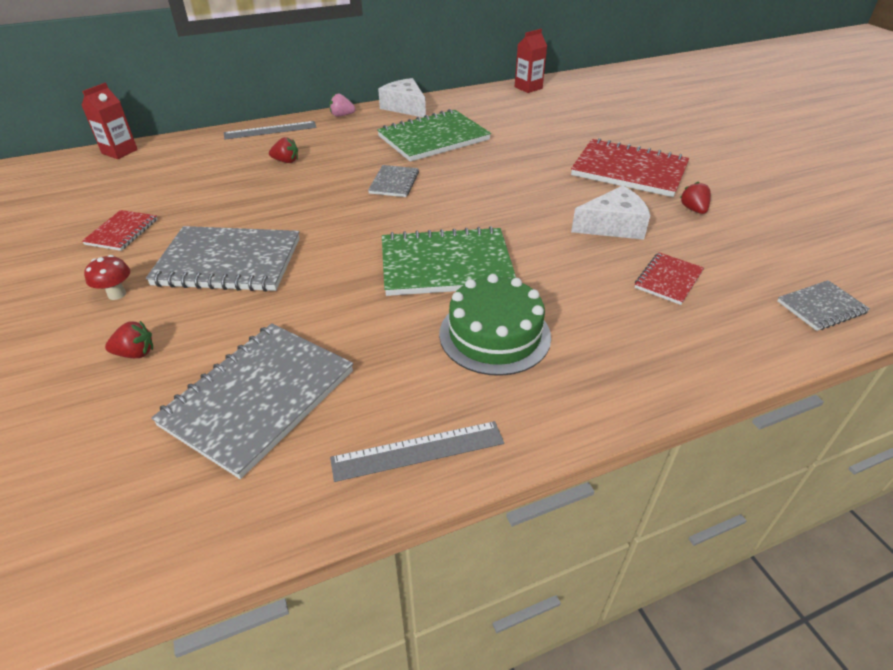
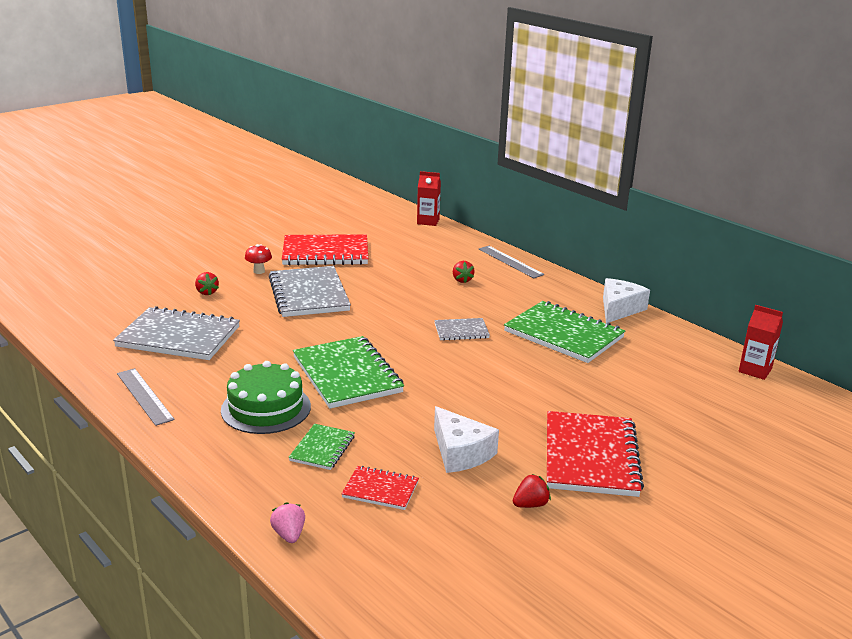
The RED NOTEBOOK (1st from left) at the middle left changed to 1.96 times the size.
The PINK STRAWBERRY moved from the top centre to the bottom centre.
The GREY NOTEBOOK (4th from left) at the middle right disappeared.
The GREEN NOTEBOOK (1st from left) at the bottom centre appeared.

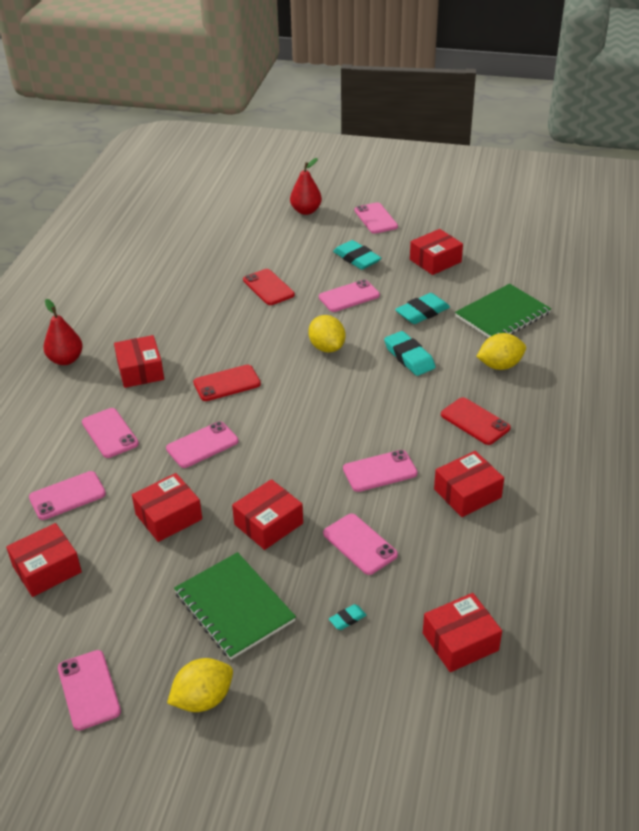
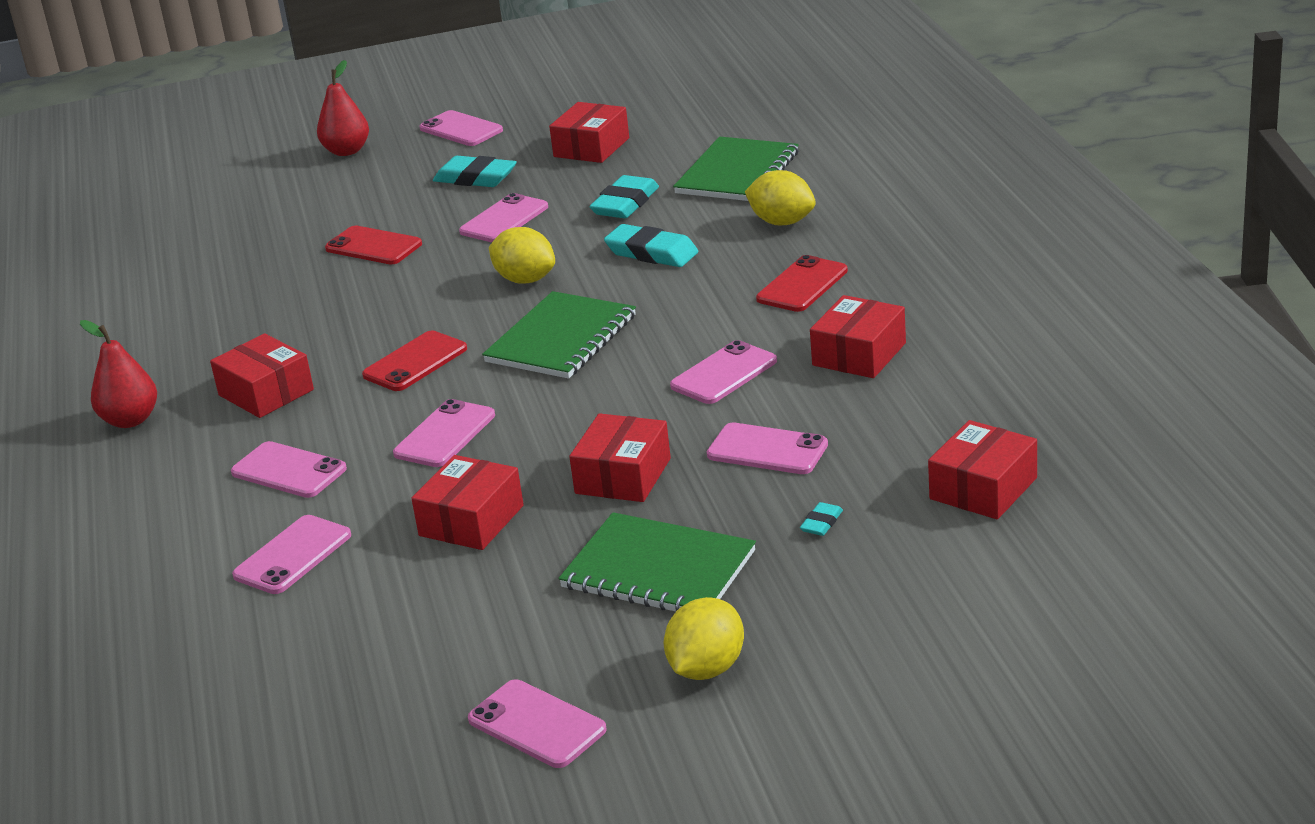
The RED BOX (1st from left) at the bottom left disappeared.
The RED PHONE (3rd from left) at the middle right turned 75 degrees counterclockwise.
The YELLOW LEMON (3rd from left) at the middle right turned 75 degrees clockwise.
The GREEN NOTEBOOK (1st from left) at the centre appeared.

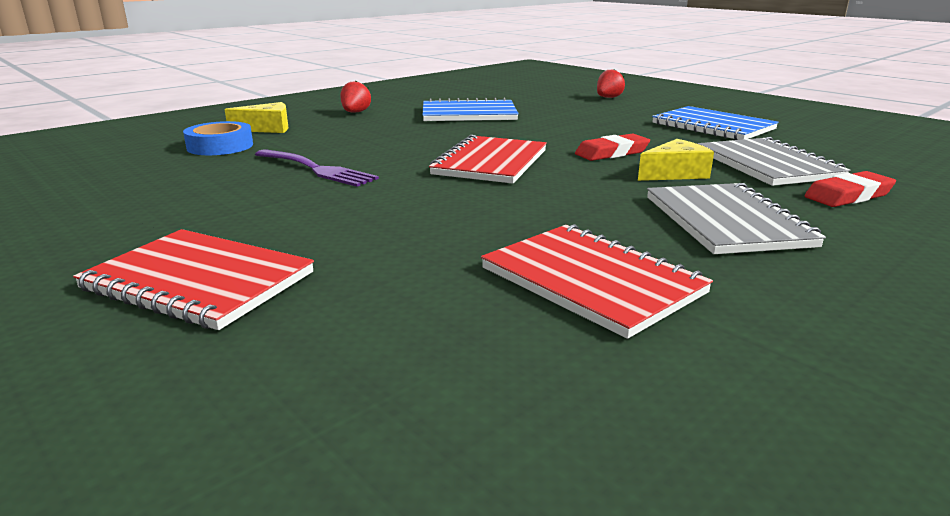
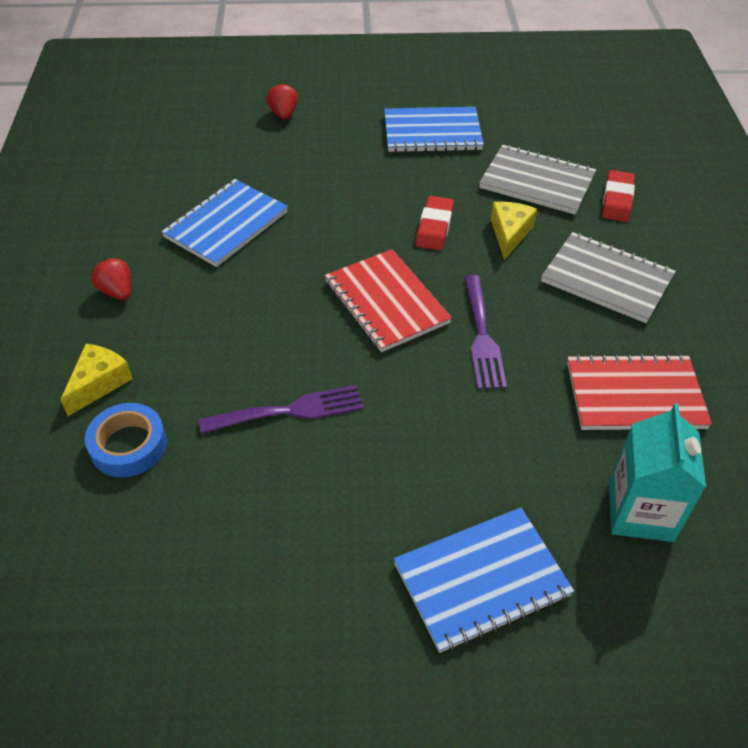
The RED NOTEBOOK (1st from left) at the middle left became the BLUE NOTEBOOK (3rd from left) at the bottom centre.
The PURPLE FORK (2nd from left) at the centre appeared.
The TURQUOISE CARTON at the middle right appeared.

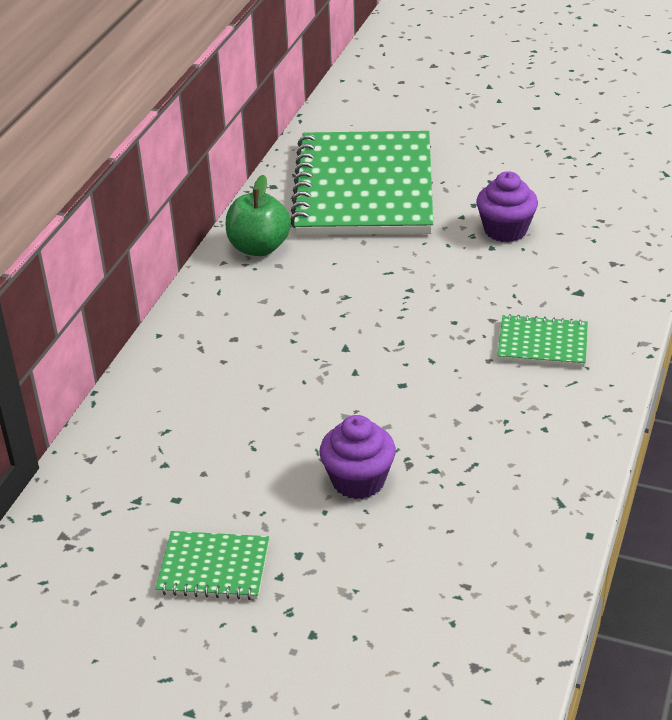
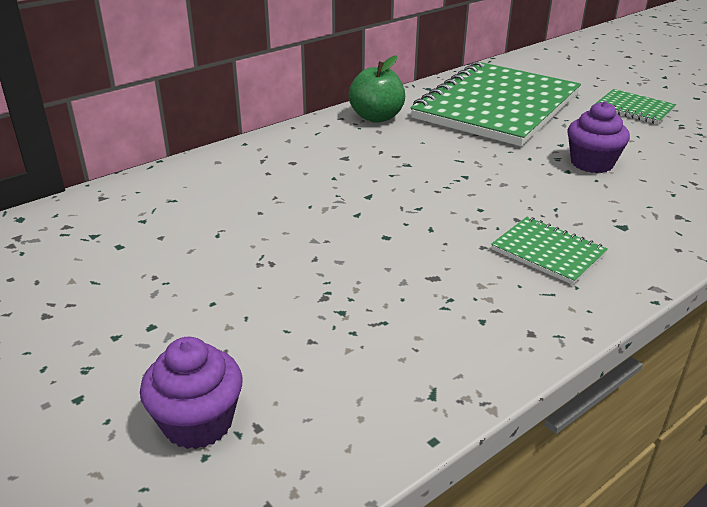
The GREEN NOTEBOOK (1st from left in the first image) moved from the bottom left to the top right.
The PURPLE CUPCAKE (1st from left) moved from the centre to the bottom left.

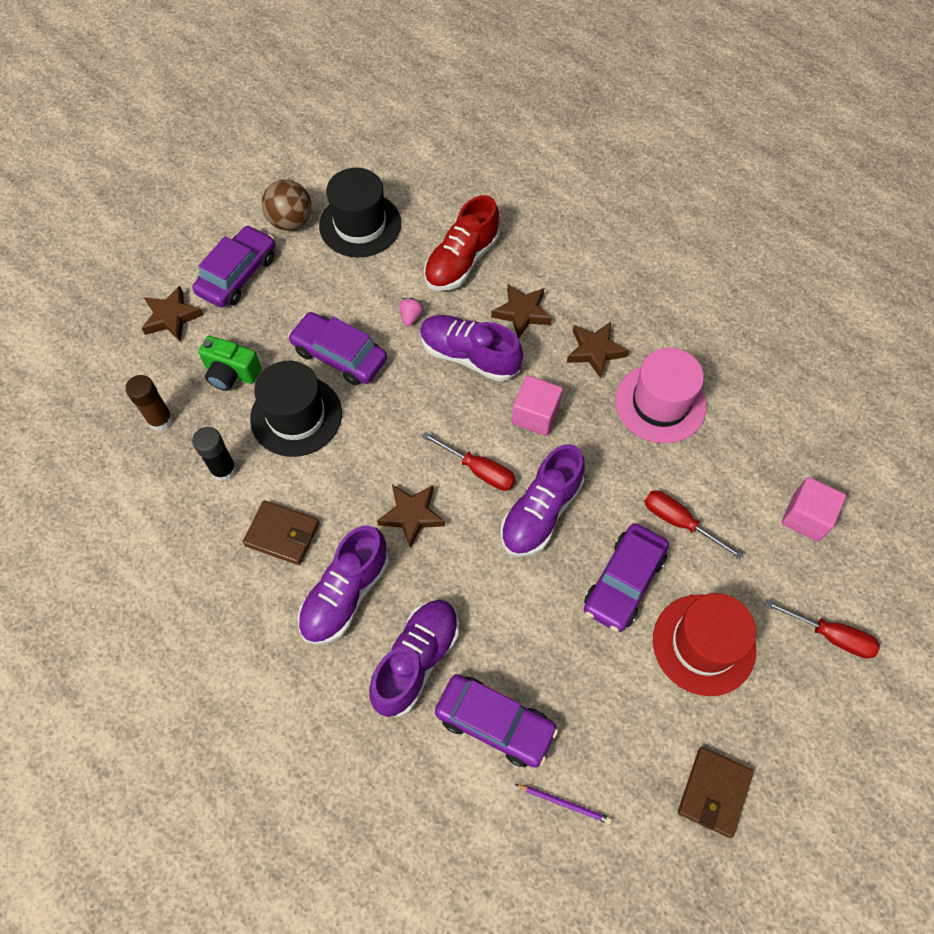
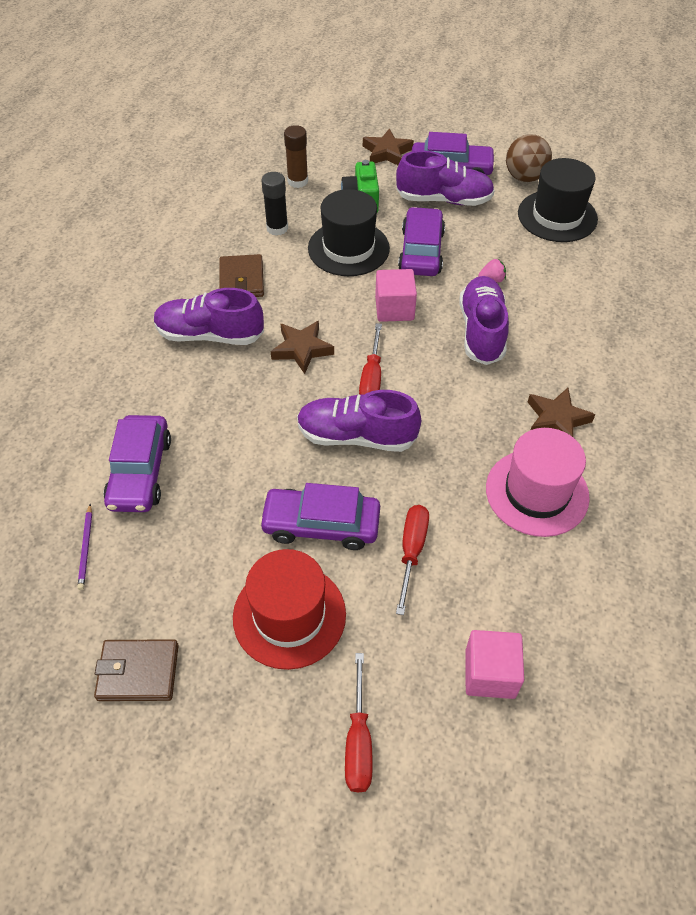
The PURPLE SHOE (2nd from left in the first image) moved from the bottom centre to the top centre.
The RED SHOE at the top centre disappeared.
The BROWN STAR (3rd from left) at the top centre disappeared.
The PINK CUBE (1st from left) moved from the centre to the top centre.

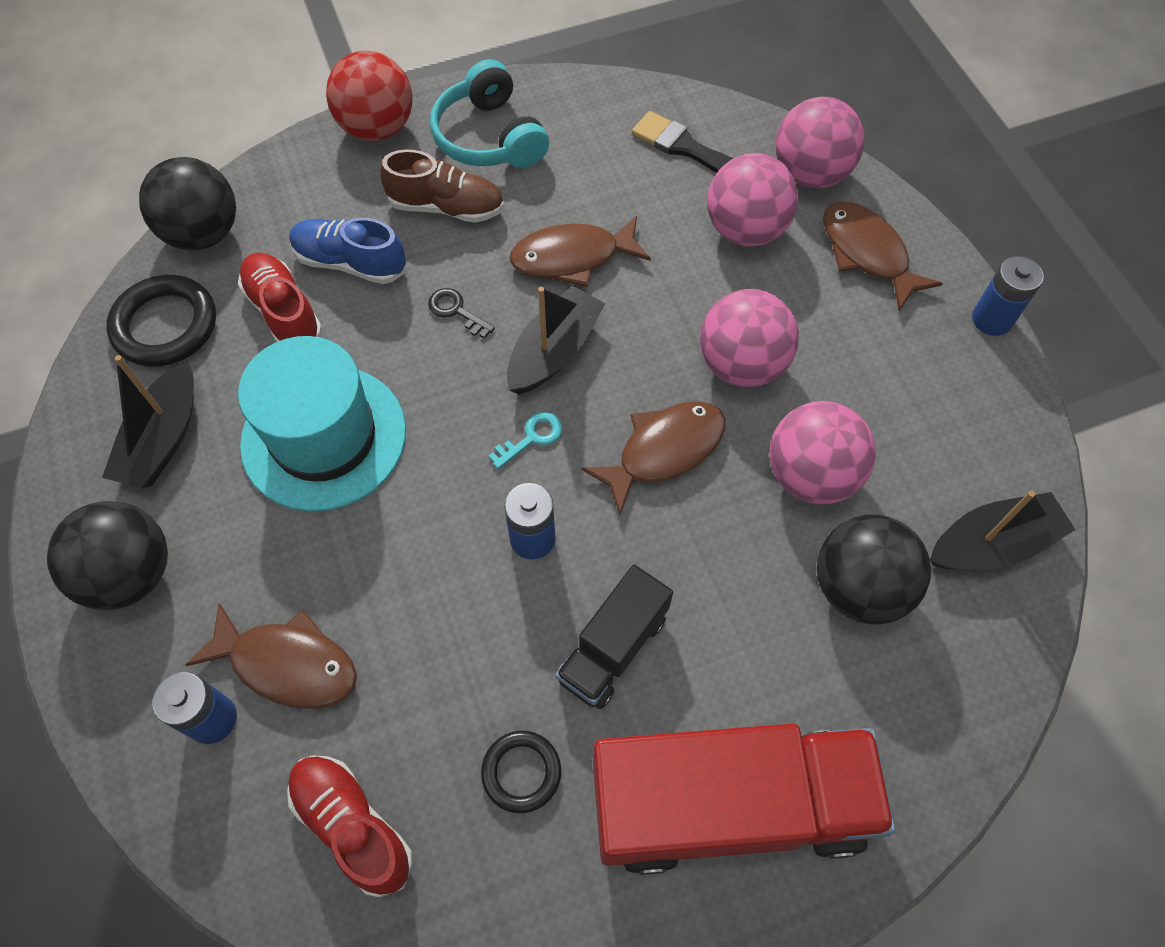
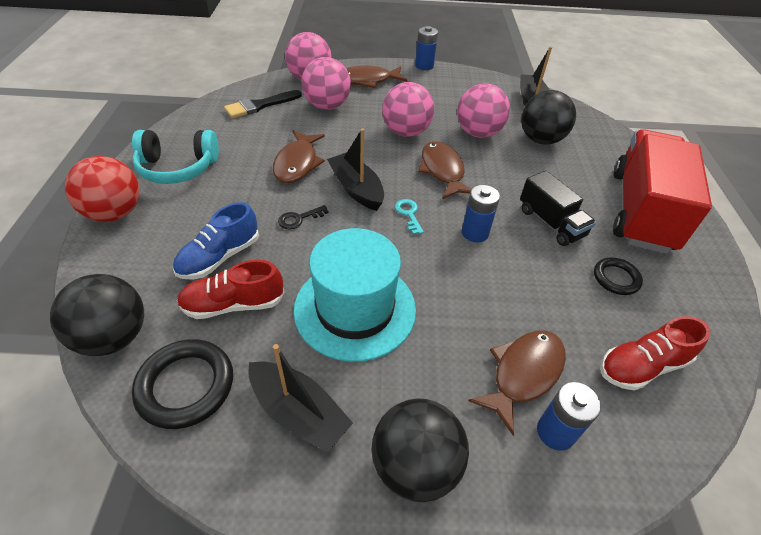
The BROWN SHOE at the top centre disappeared.

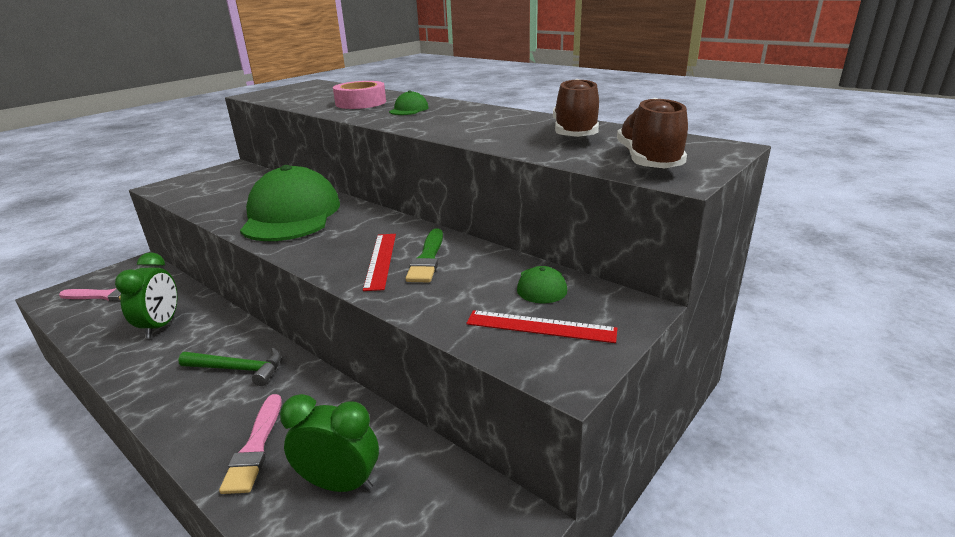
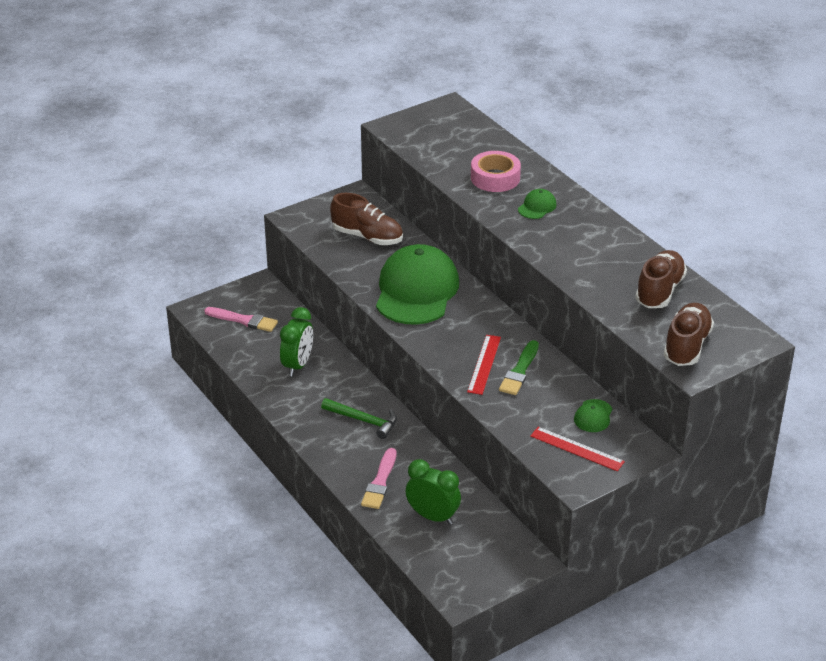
The BROWN SHOE (1st from left) at the top centre appeared.

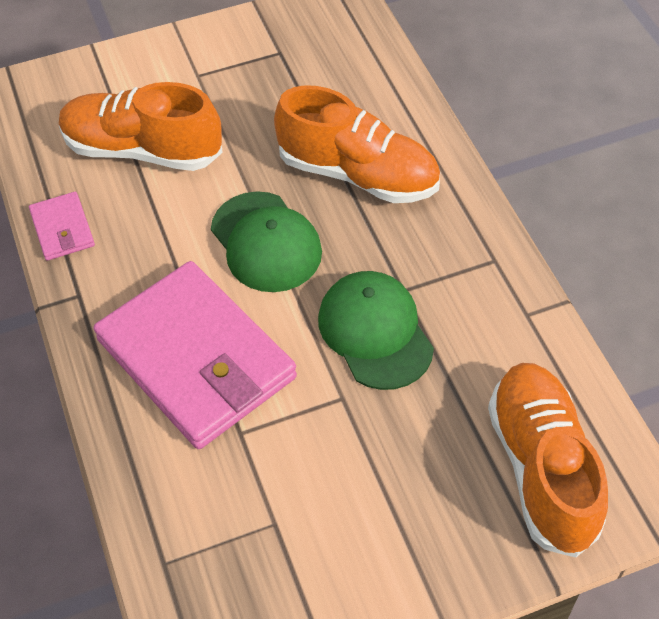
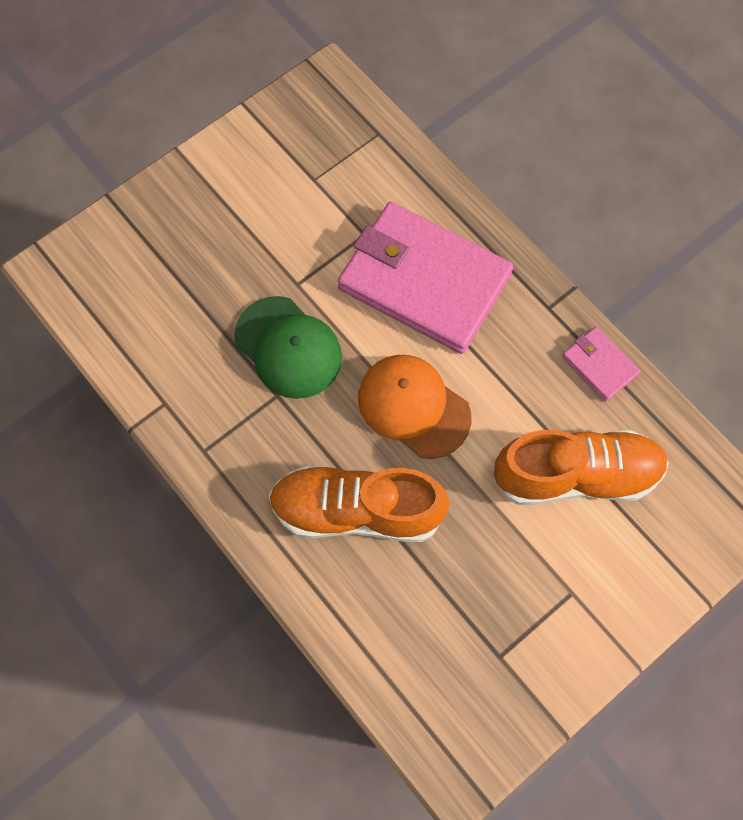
The GREEN CAP (1st from left) at the centre became the ORANGE CAP at the centre.
The ORANGE SHOE (3rd from left) at the bottom right disappeared.

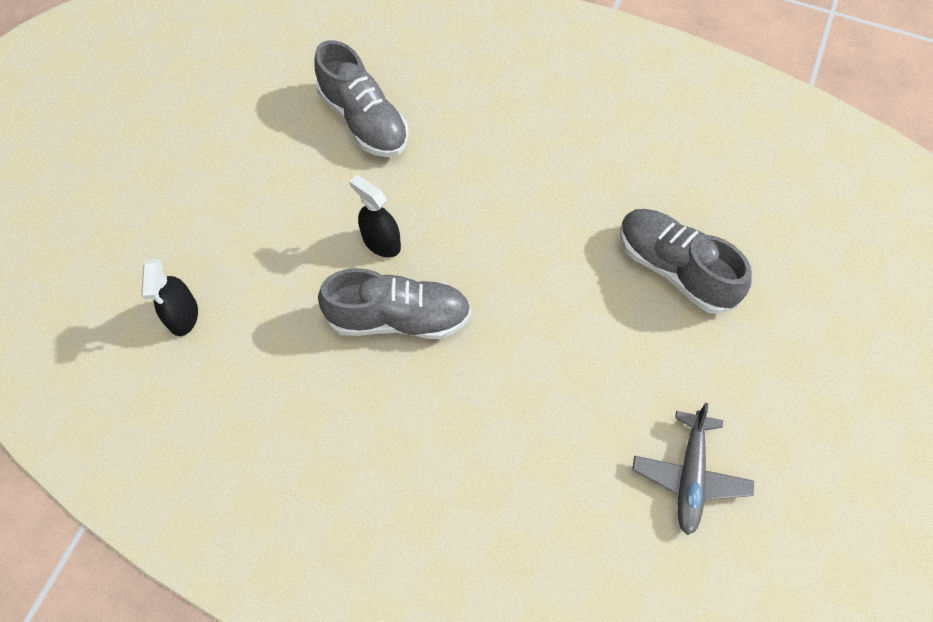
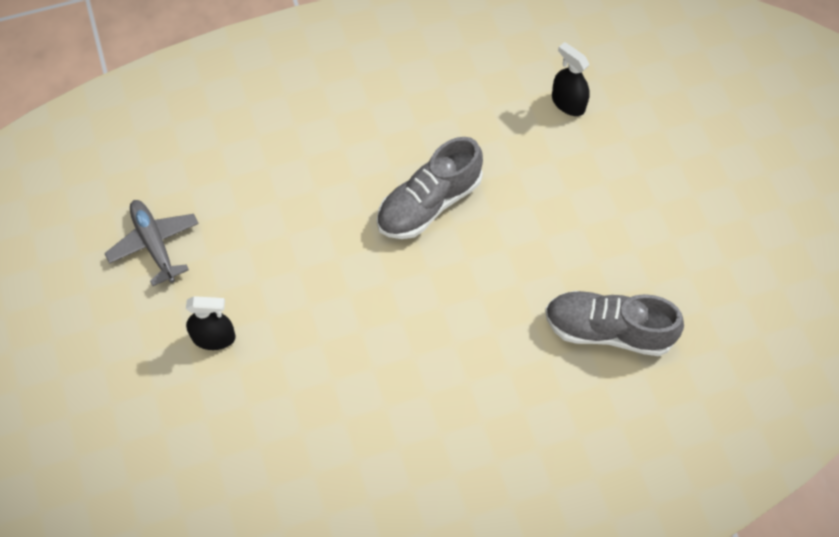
The BLACK SPRAY BOTTLE (2nd from left in the first image) moved from the centre to the middle left.
The GREY SHOE (3rd from left) at the middle right disappeared.

